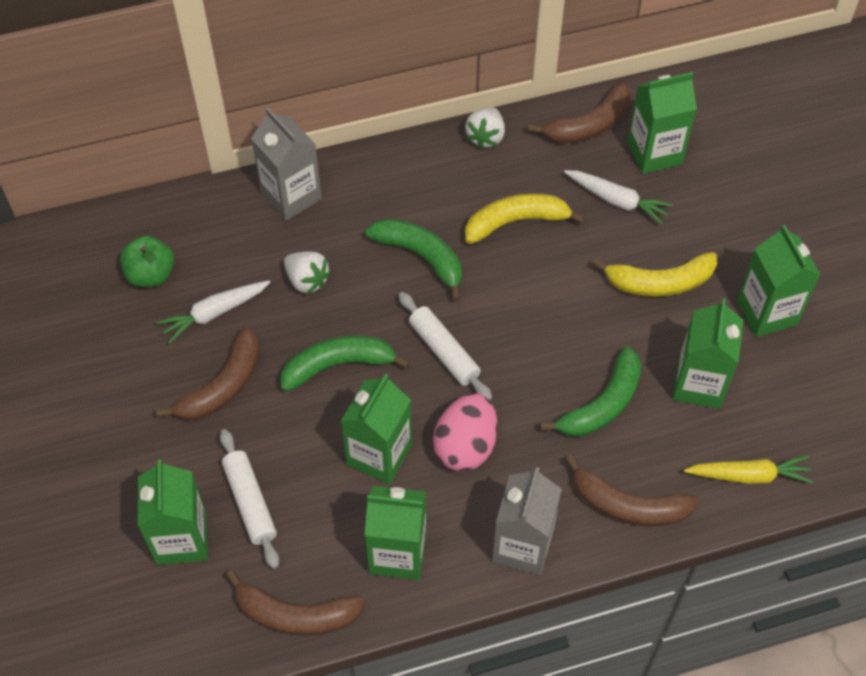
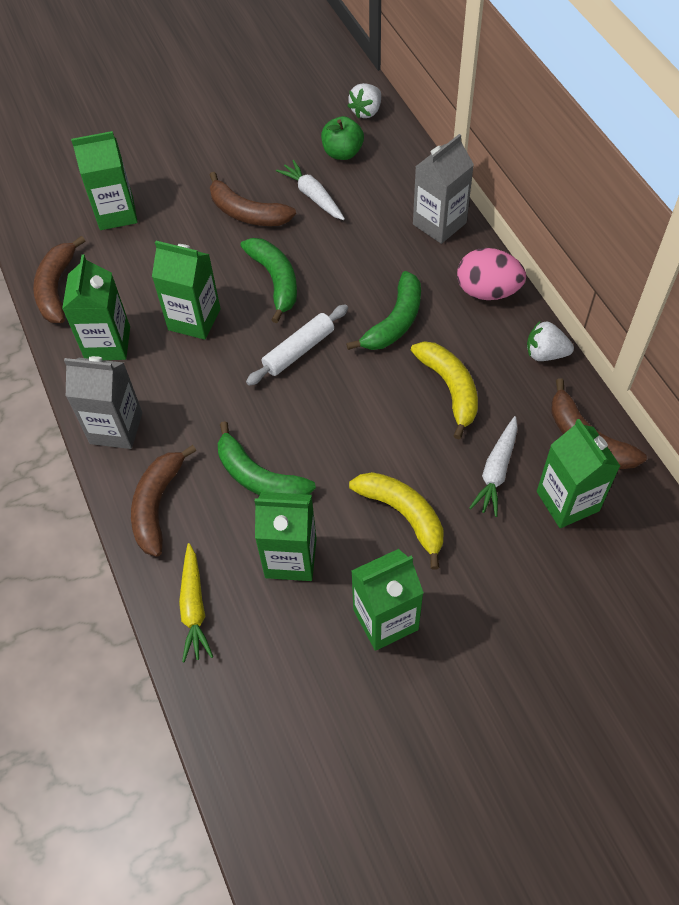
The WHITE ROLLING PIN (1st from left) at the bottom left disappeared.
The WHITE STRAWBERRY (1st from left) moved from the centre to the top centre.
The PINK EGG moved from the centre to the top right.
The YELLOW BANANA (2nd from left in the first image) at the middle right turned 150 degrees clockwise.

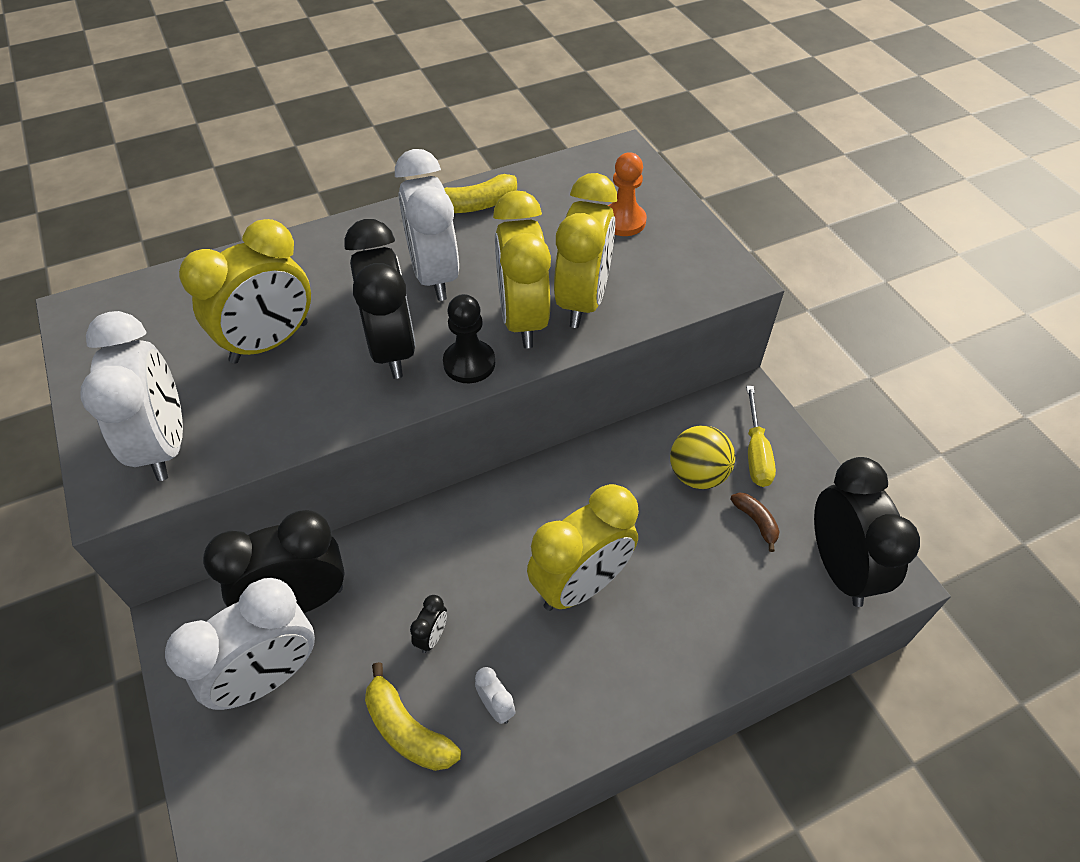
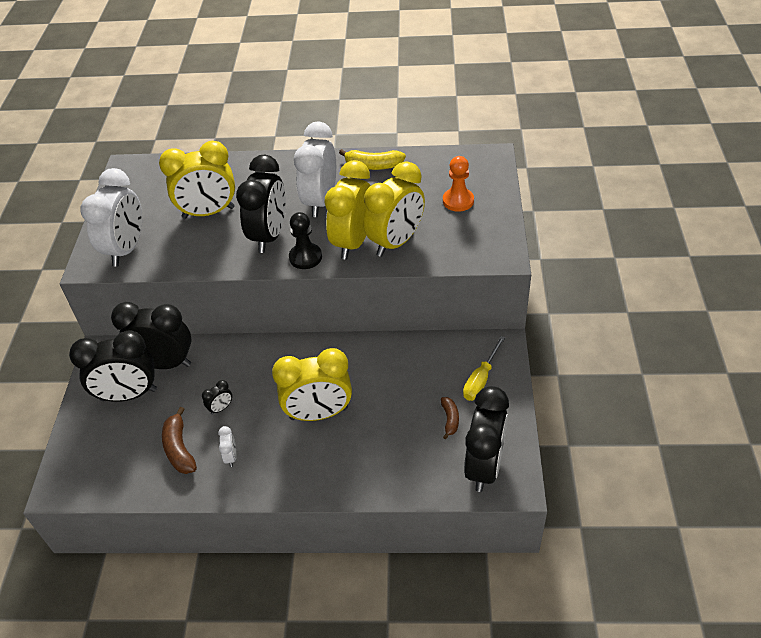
The WHITE CLOCK (2nd from left) at the bottom left became the BLACK CLOCK (1st from left) at the middle left.
The YELLOW BANANA (1st from left) at the bottom centre became the BROWN BANANA (1st from left) at the bottom left.
The YELLOW BALL at the centre disappeared.

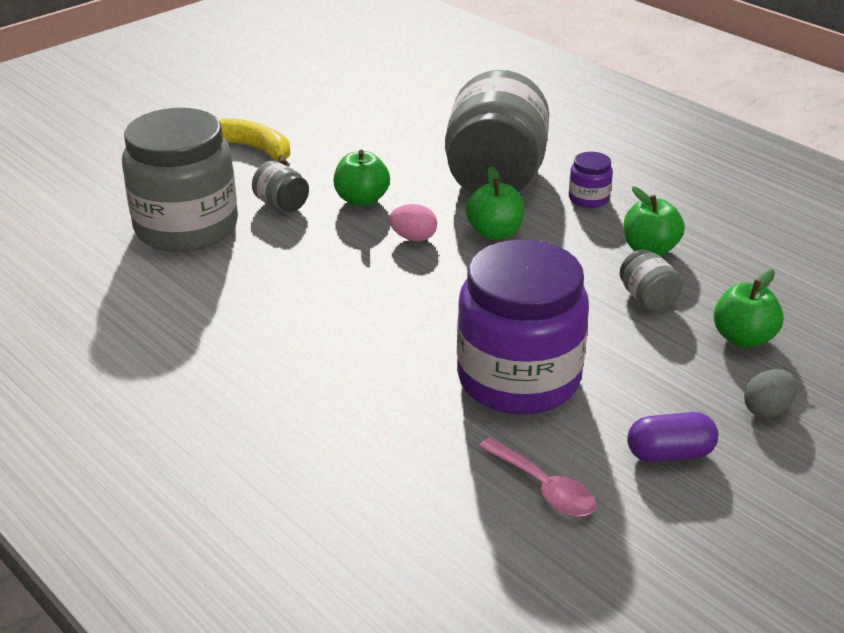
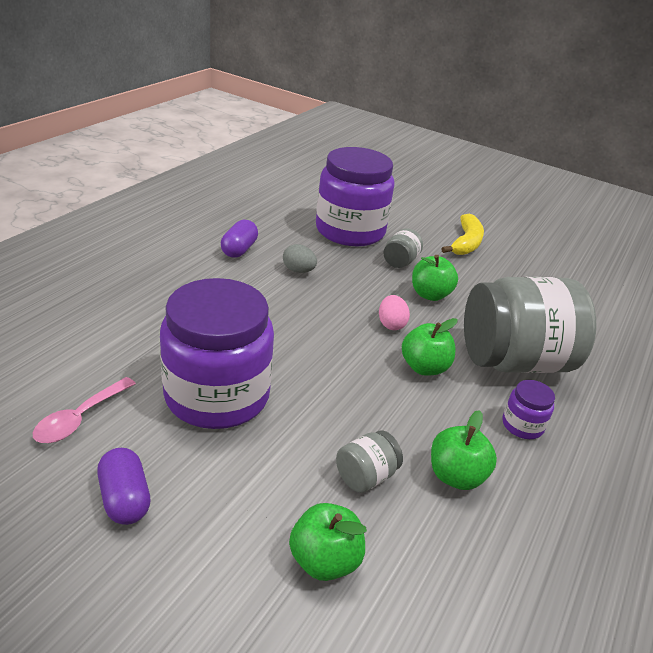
The GREY JAR (1st from left) at the top left became the PURPLE JAR (2nd from left) at the top centre.
The GREY EGG moved from the middle right to the centre.
The PURPLE CAPSULE (2nd from left) at the centre appeared.

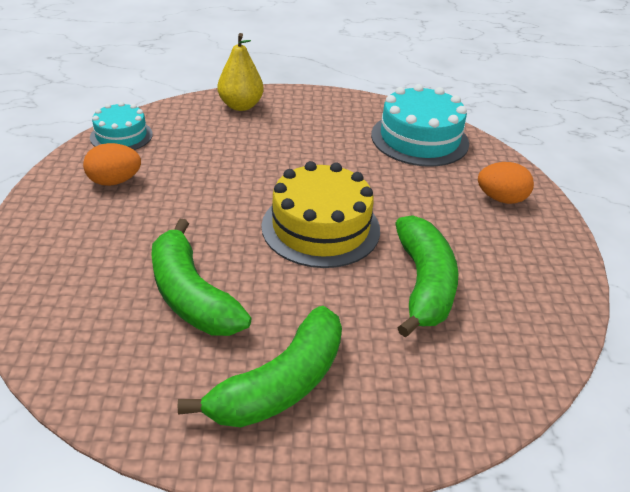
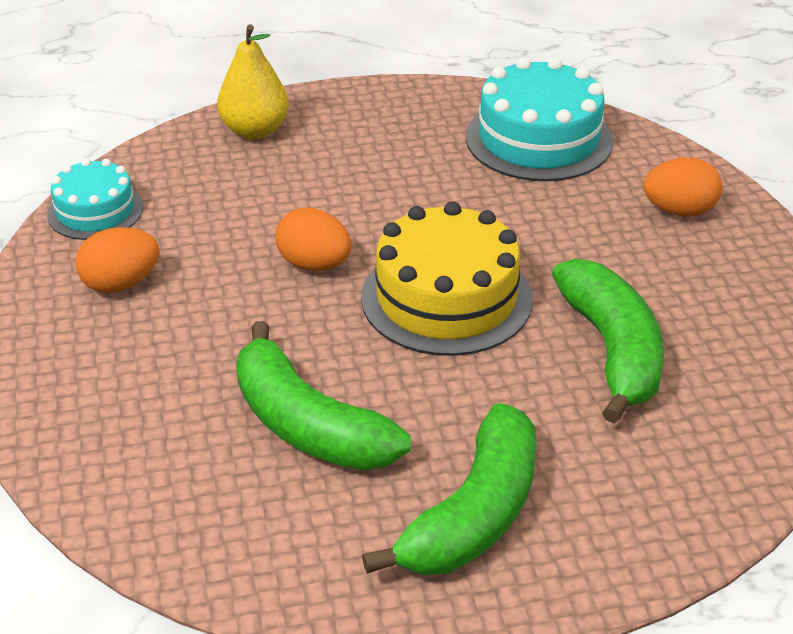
The ORANGE EGG (2nd from left) at the centre appeared.

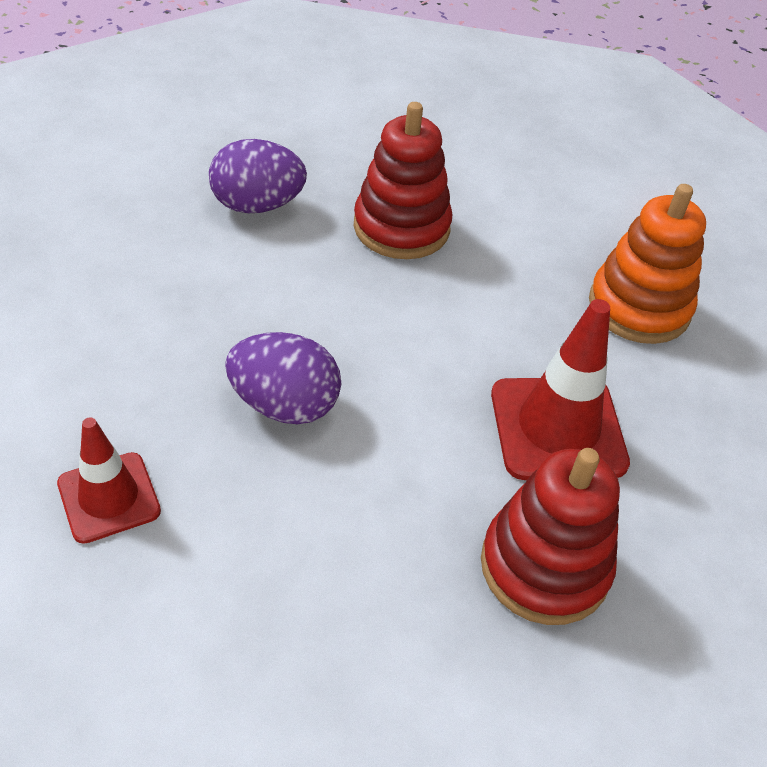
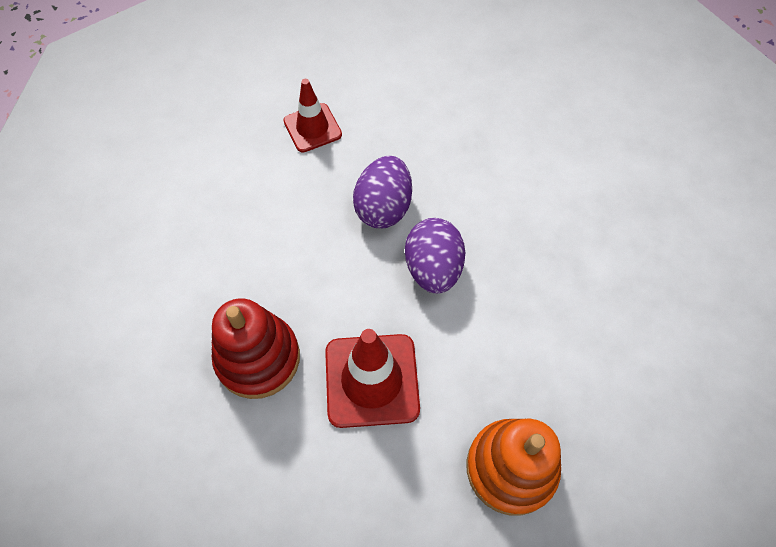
The PURPLE EGG (1st from left in the first image) moved from the top centre to the centre.
The RED STACKING TOY (1st from left) at the top centre disappeared.

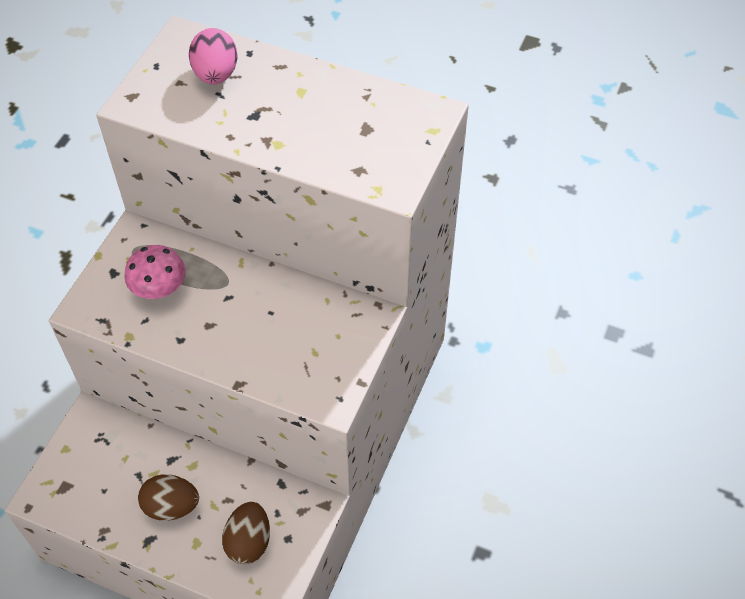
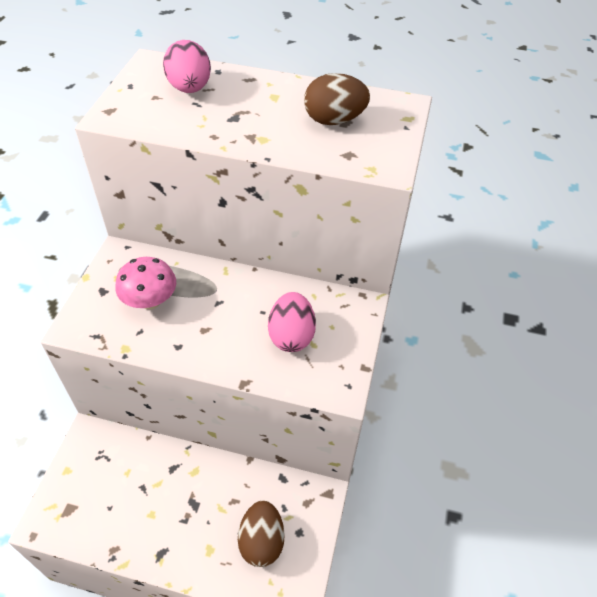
The BROWN EGG (1st from left in the first image) moved from the bottom left to the top centre.
The PINK EGG (2nd from left) at the centre appeared.

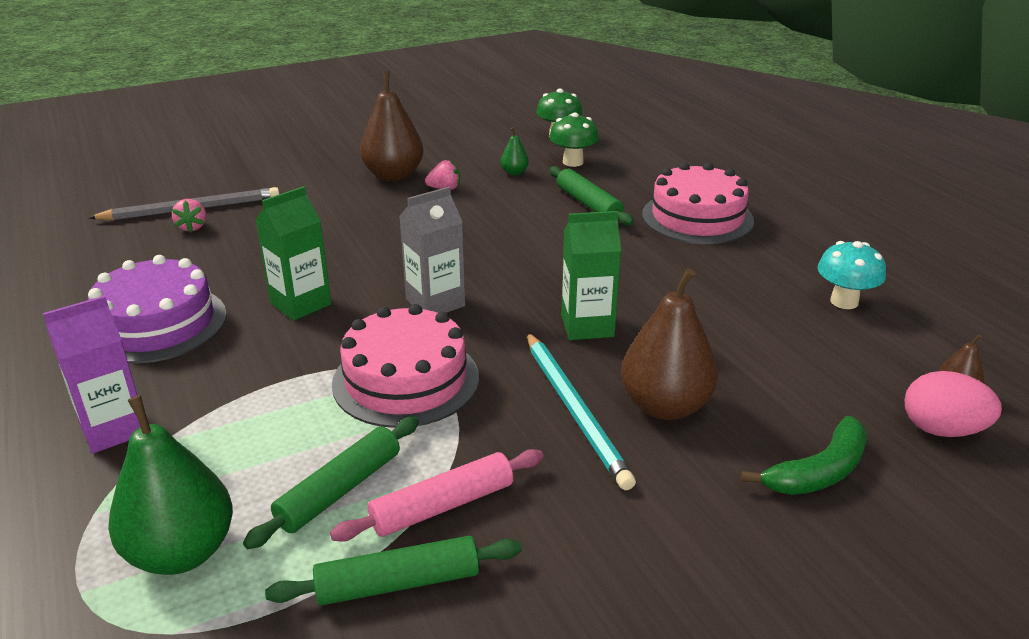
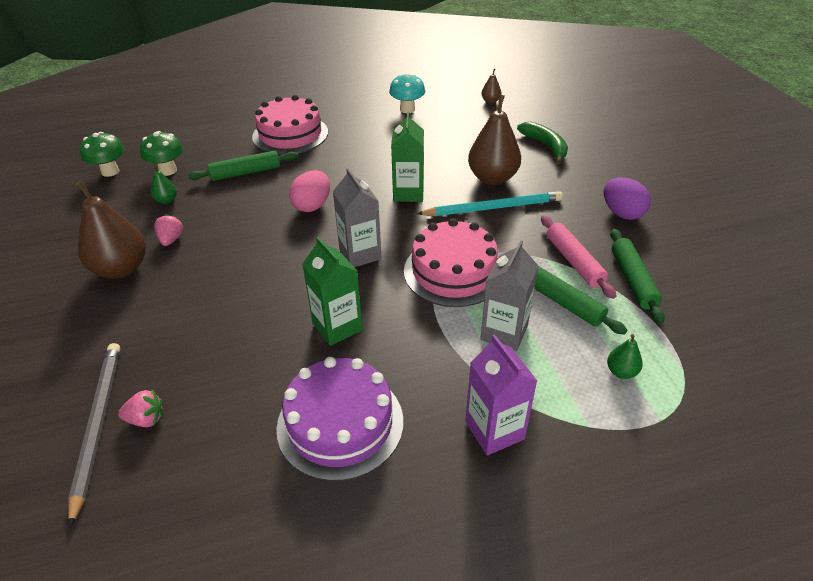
The GREEN PEAR (1st from left in the first image) at the bottom left changed to 0.46 times the size.
The PINK EGG moved from the middle right to the top centre.
The GREY CARTON (2nd from left) at the centre appeared.
The PURPLE EGG at the middle right appeared.

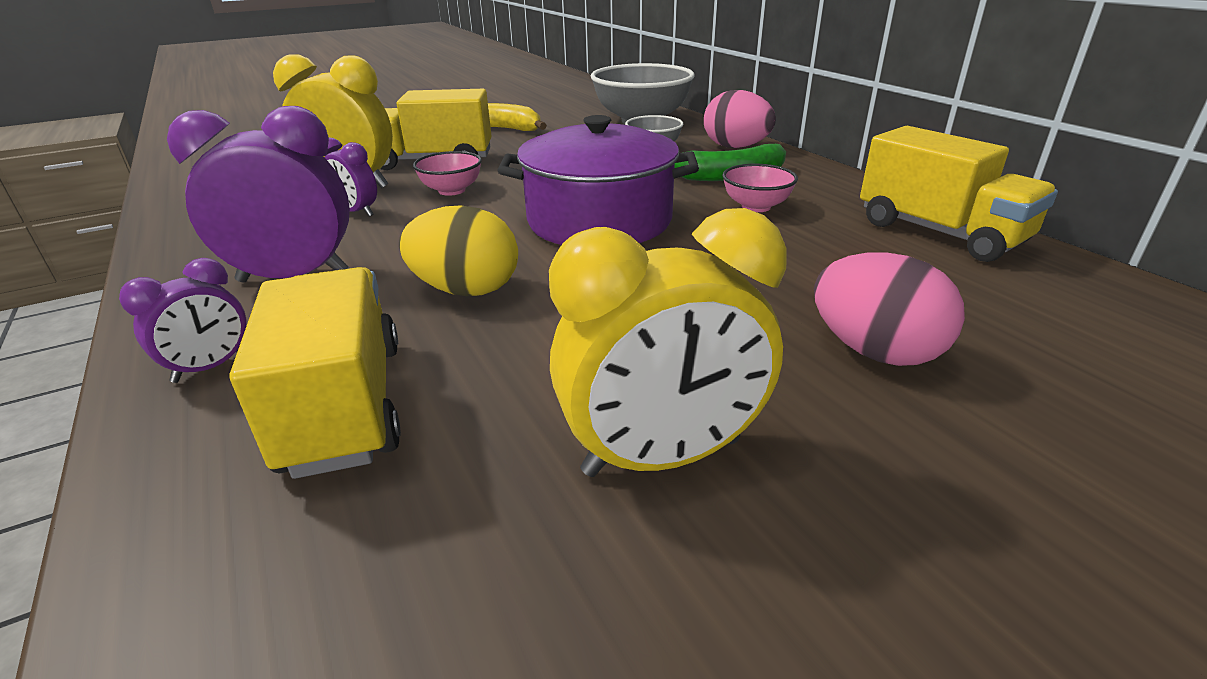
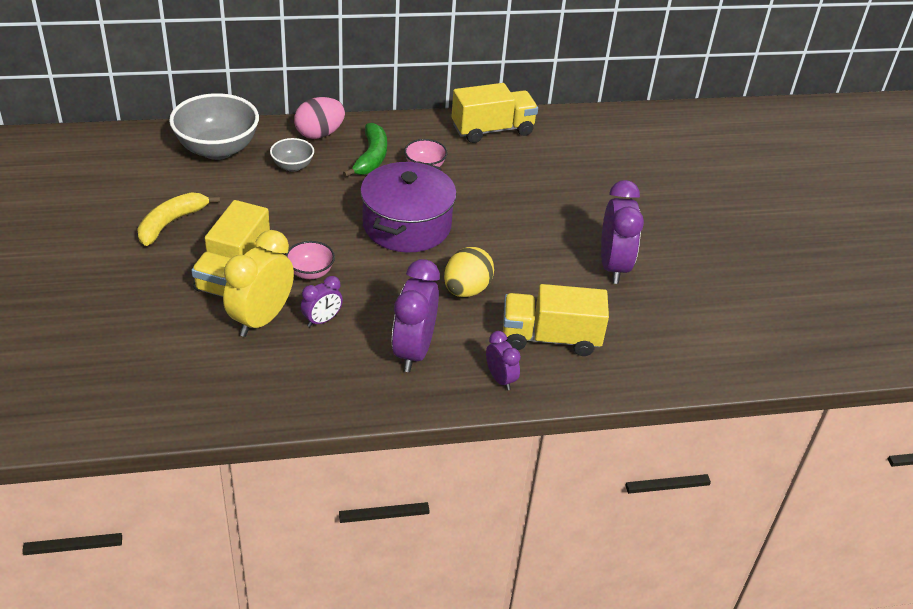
The YELLOW CLOCK (2nd from left) at the centre became the PURPLE CLOCK (4th from left) at the middle right.
The PINK EGG (2nd from left) at the middle right disappeared.

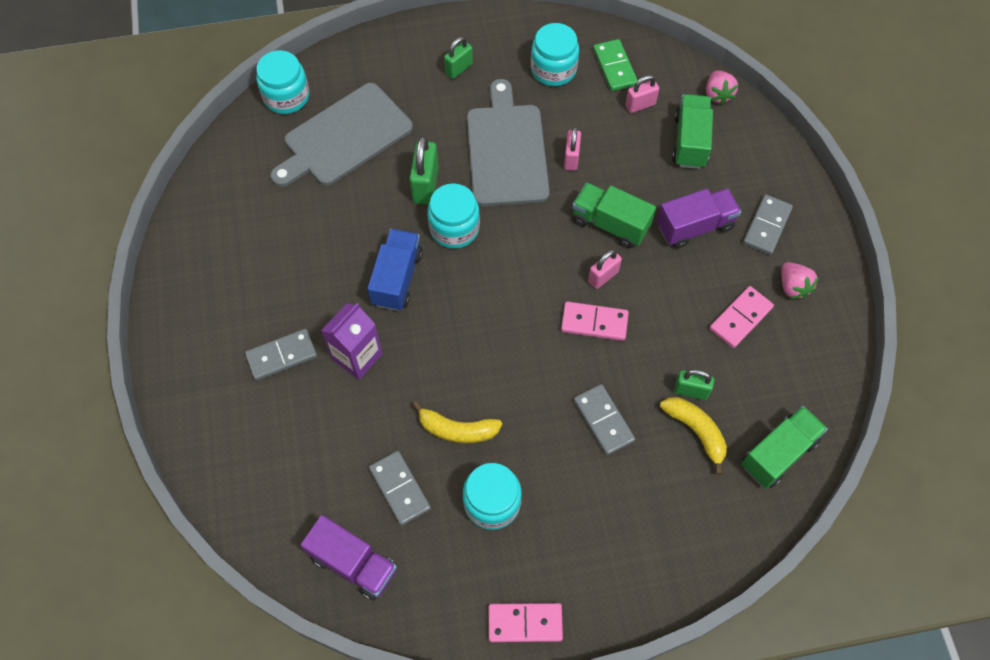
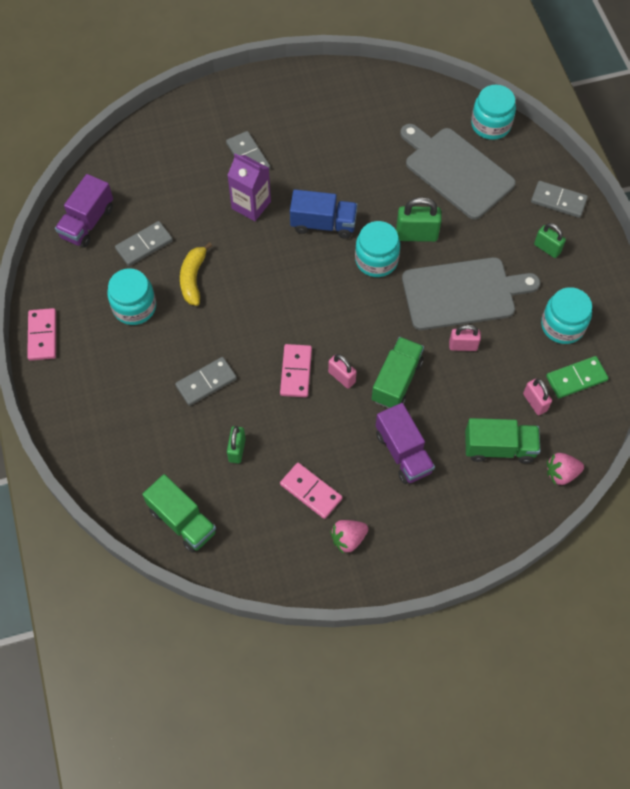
The YELLOW BANANA (2nd from left) at the middle right disappeared.
The GREY DOMINO (4th from left) moved from the middle right to the top right.

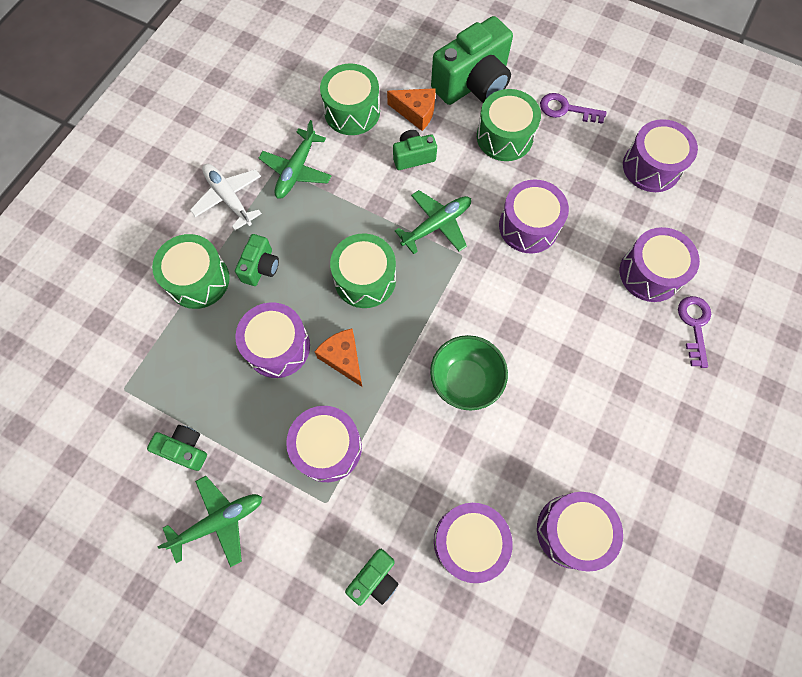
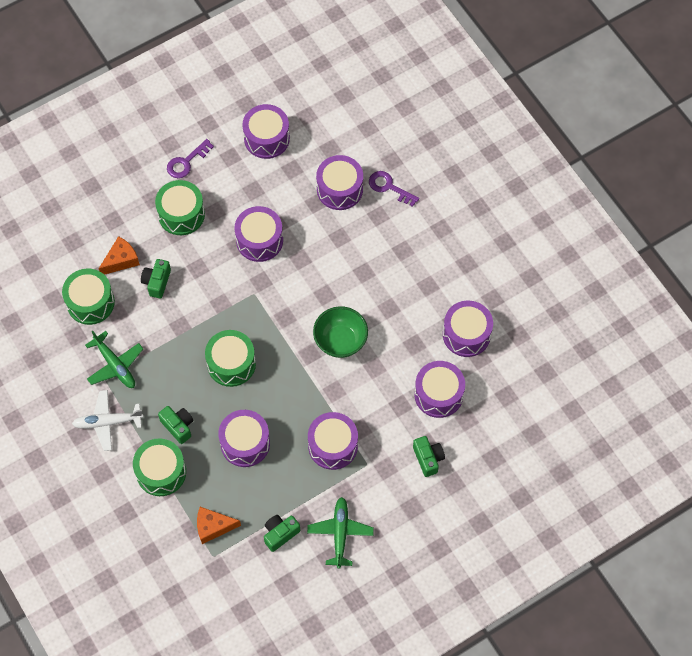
The ORANGE CHEESE (1st from left in the first image) moved from the centre to the bottom left.
The GREEN PLANE (3rd from left) at the top centre disappeared.
The GREEN CAMERA (5th from left) at the top centre disappeared.

